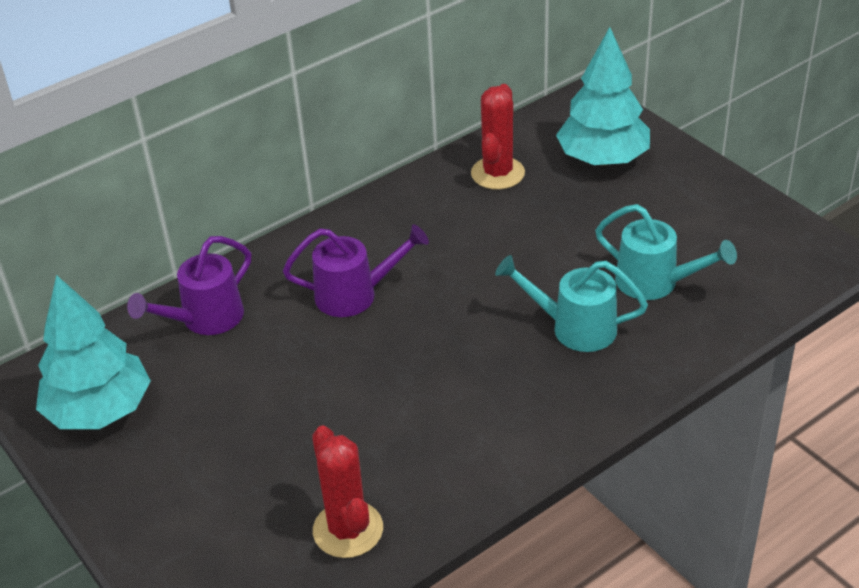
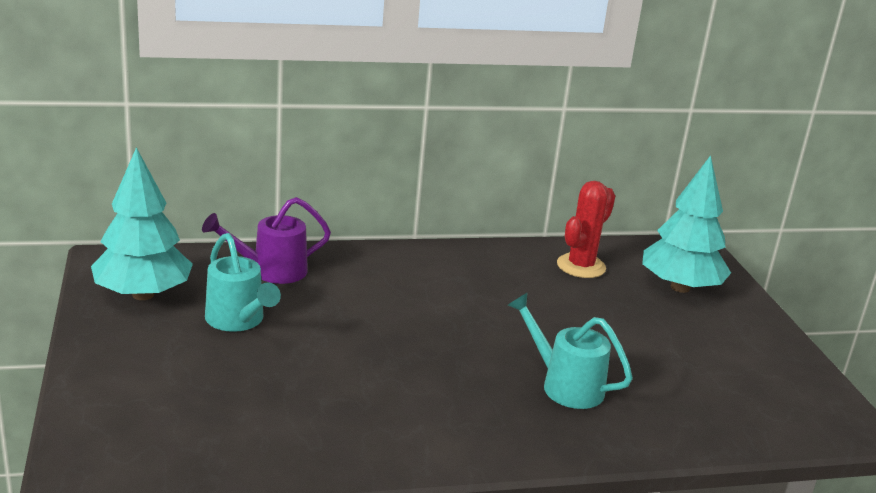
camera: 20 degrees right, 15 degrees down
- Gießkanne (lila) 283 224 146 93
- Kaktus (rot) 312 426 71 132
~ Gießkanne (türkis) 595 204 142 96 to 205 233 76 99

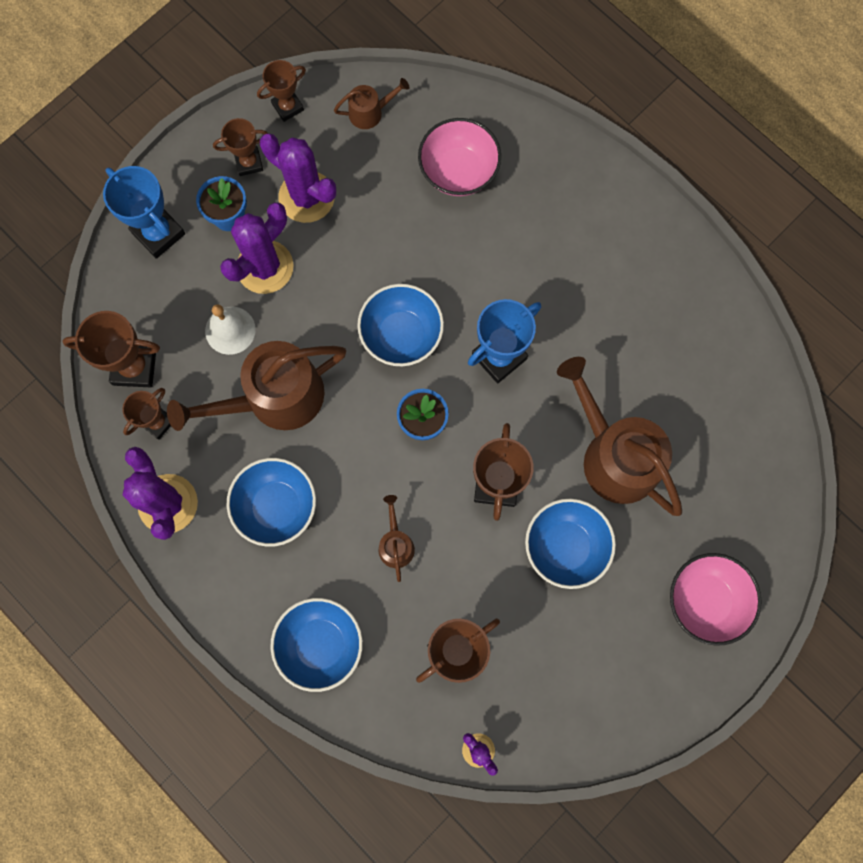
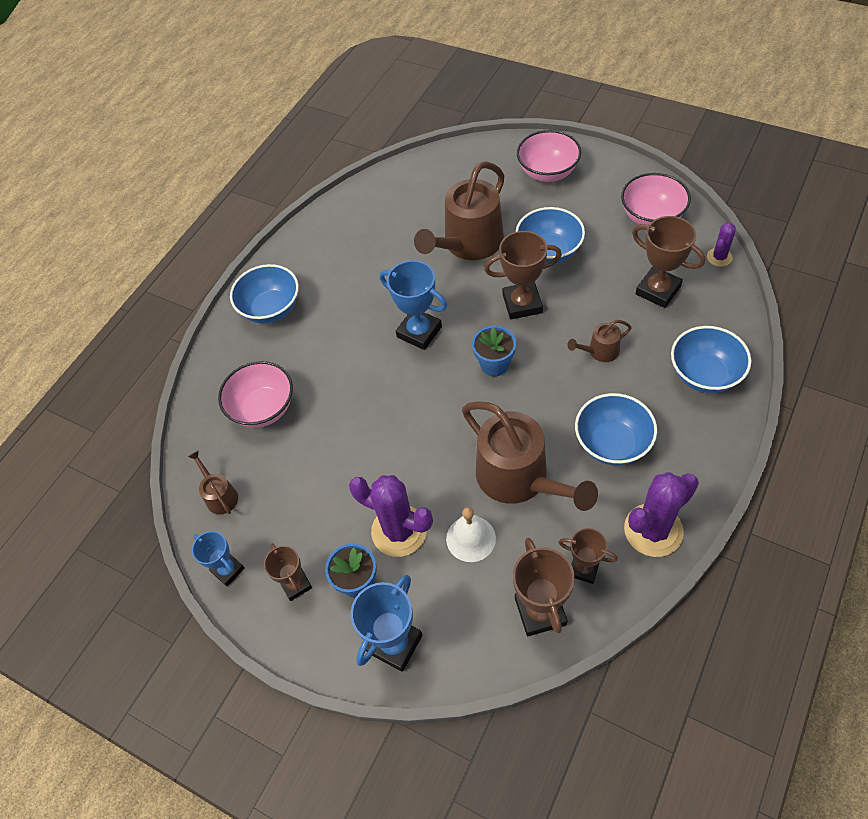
camera: 100 degrees left, 20 degrees down
- Kaktus (lila) 260 133 76 90
+ Schüssel (rosa) 621 173 70 52
~ Schüssel (blau) 357 284 87 82 to 230 264 69 60
~ Pokal (braun) 257 60 49 62 to Pokal (blau) 192 531 53 55

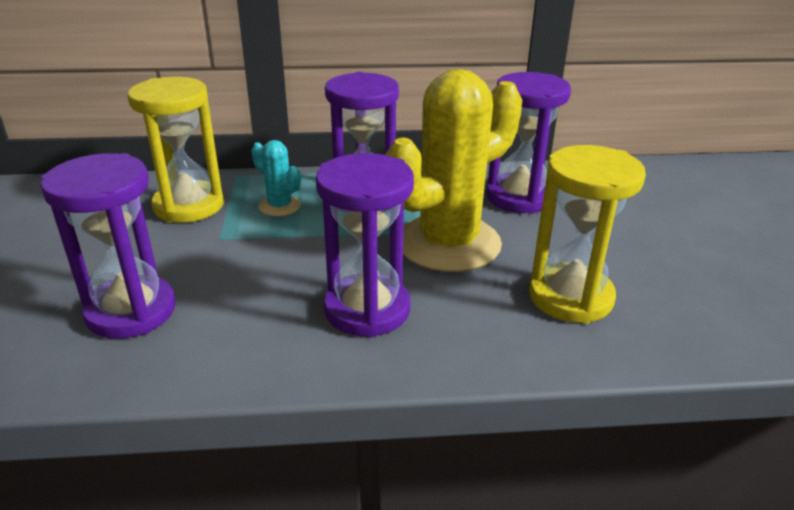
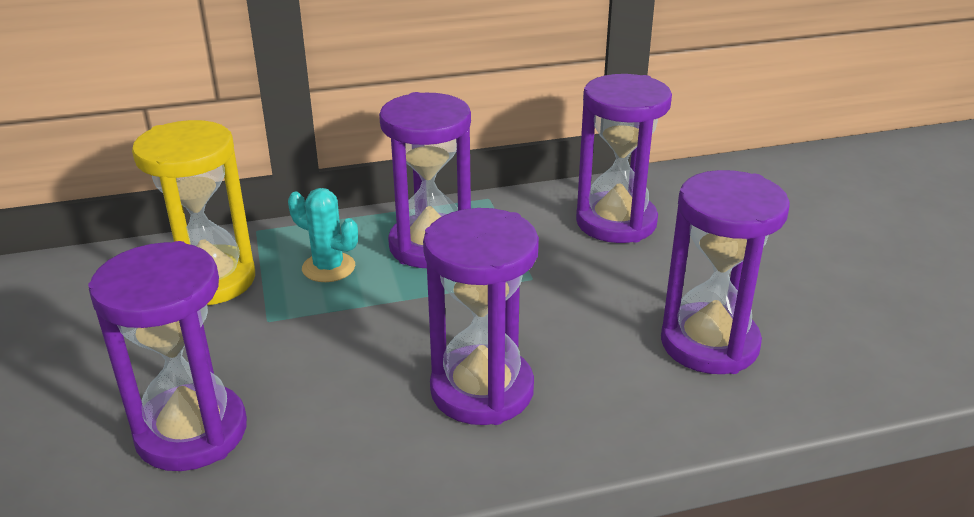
camera: 10 degrees left, 0 degrees up
- Kaktus (gelb) 386 69 136 203
~ Sanduhr (gelb) 529 145 117 179 to Sanduhr (lila) 661 170 129 204

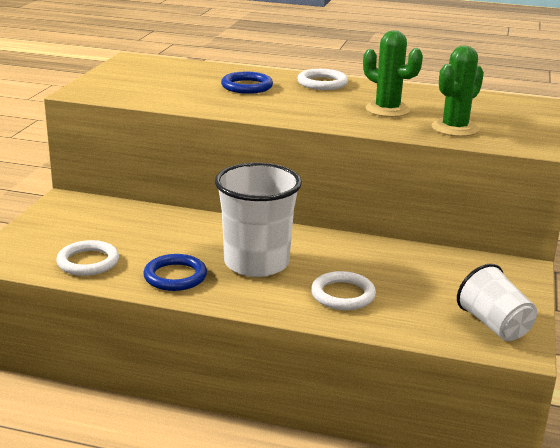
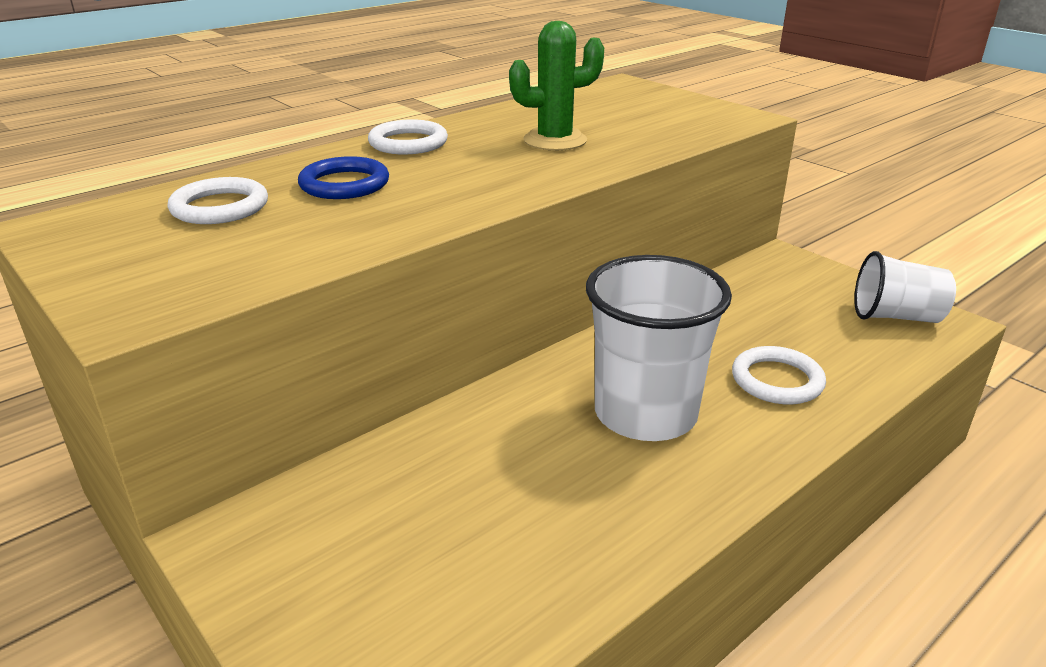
camera: 55 degrees left, 5 degrees up
- Ring (blau) 143 254 64 37
- Kaktus (grün) 431 45 53 92
~ Ring (weiß) 56 240 63 36 to 167 177 101 47

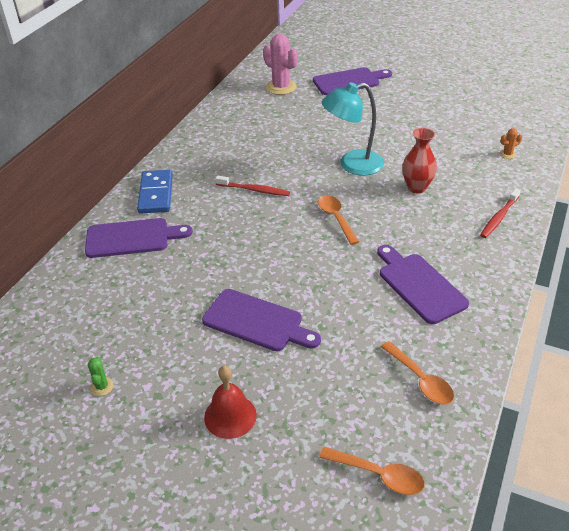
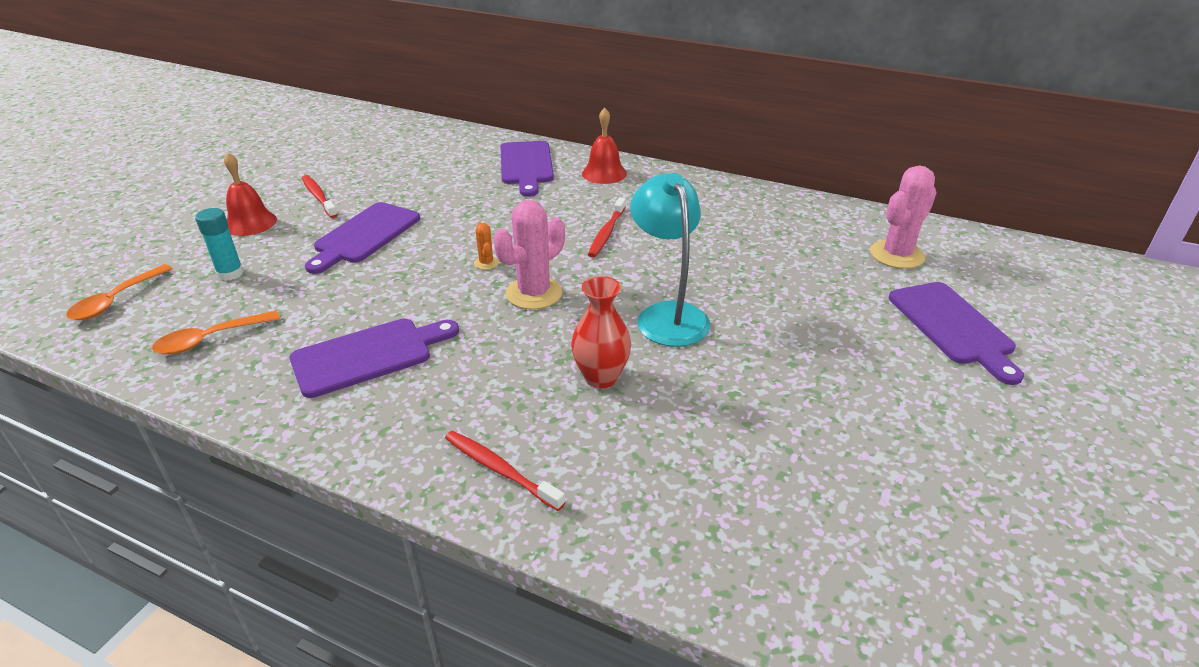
camera: 90 degrees right, 5 degrees down
- Kaktus (grün) 88 357 26 39
+ Klebestift (türkis) 195 208 49 73
+ Zahnbürste (rot) 302 175 36 43
~ Kaktus (orange) 499 128 23 31 to 474 223 25 47
~ Dominostein (blau) 137 170 36 44 to Glocke (rot) 582 108 45 76
~ Löffel (orange) 318 195 42 50 to Kaktus (rosa) 494 200 71 110

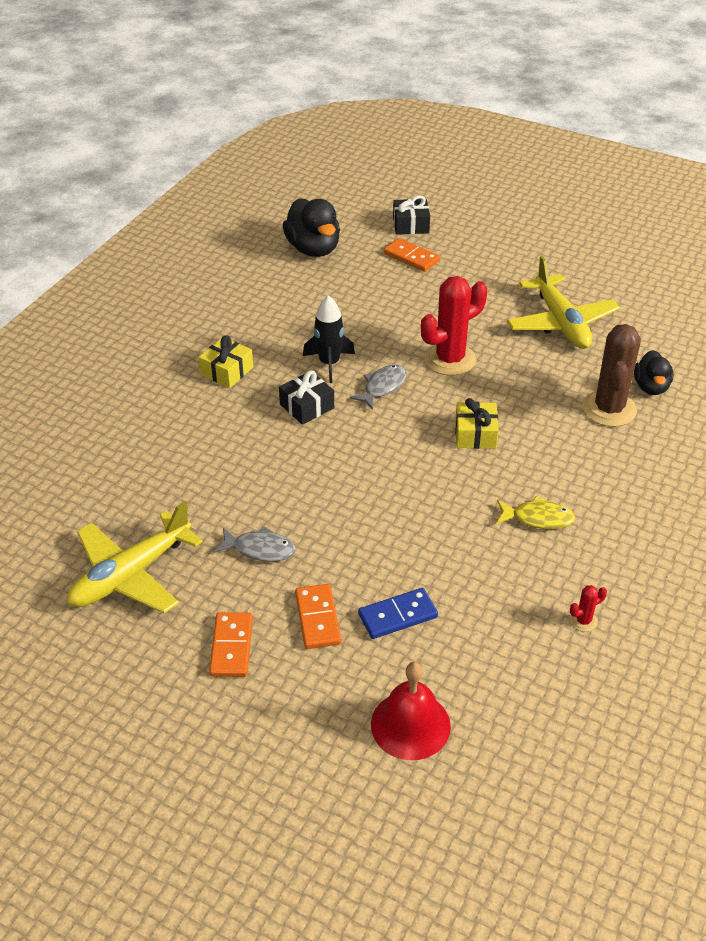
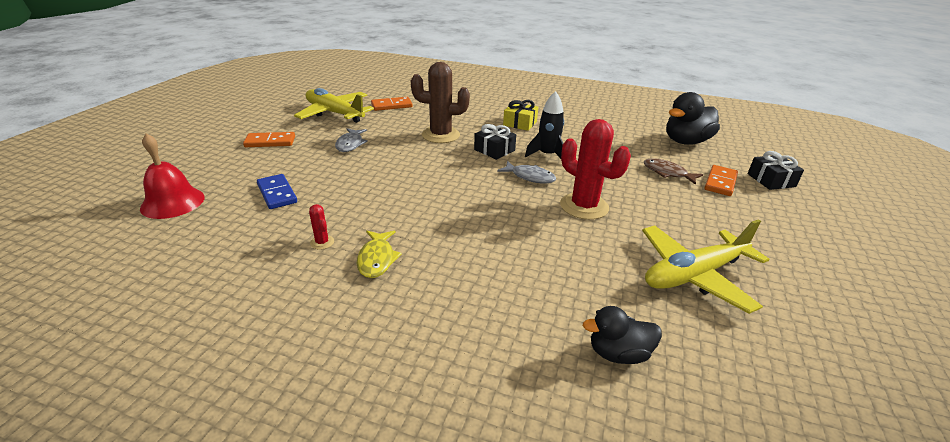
camera: 80 degrees right, 10 degrees down
- Geschenk (gelb) 455 398 44 51
+ Fisch (braun) 644 158 59 27
~ Dominostein (orange) 295 584 46 65 to 371 97 42 14
~ Kaktus (rot) 570 585 37 47 to 309 204 25 46
~ Kaktus (braun) 582 324 59 103 to 411 62 59 81

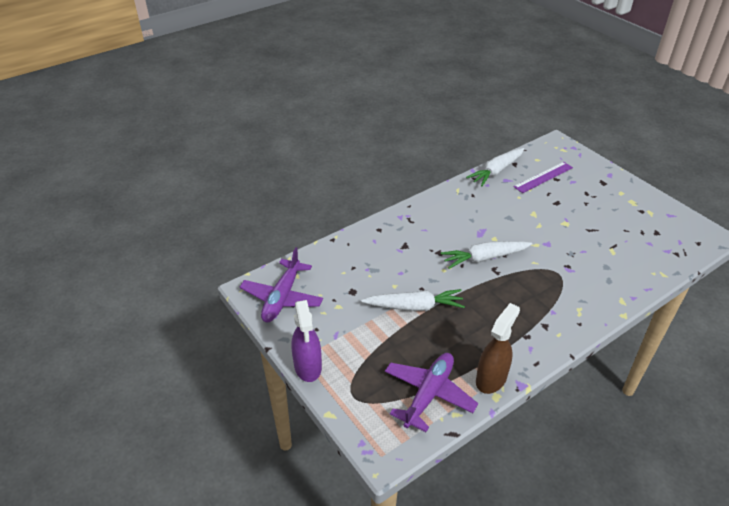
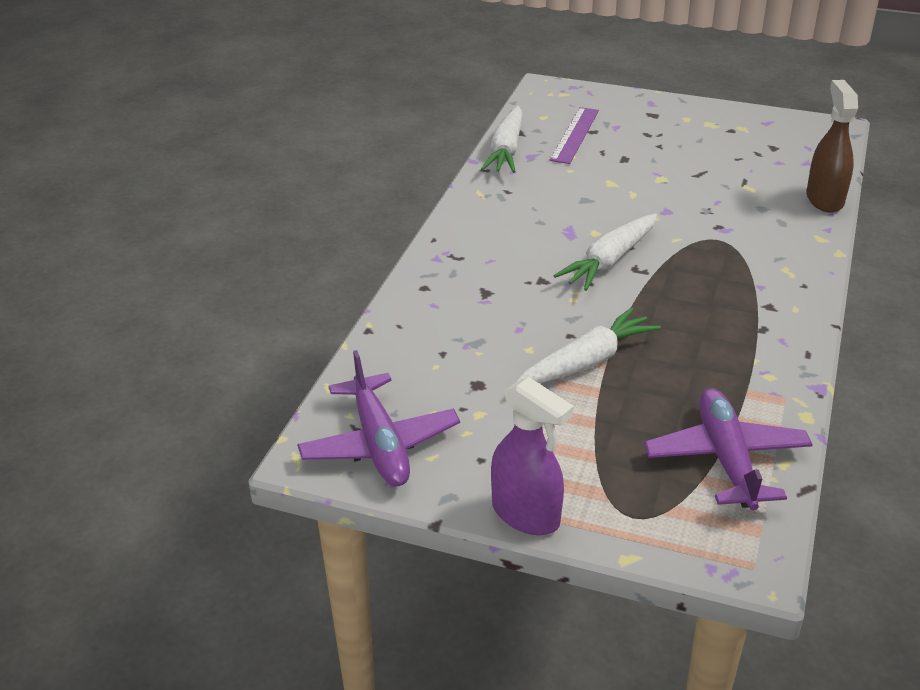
camera: 35 degrees left, 5 degrees down
~ Sprühflasche (braun) 476 303 44 91 to 806 80 52 133

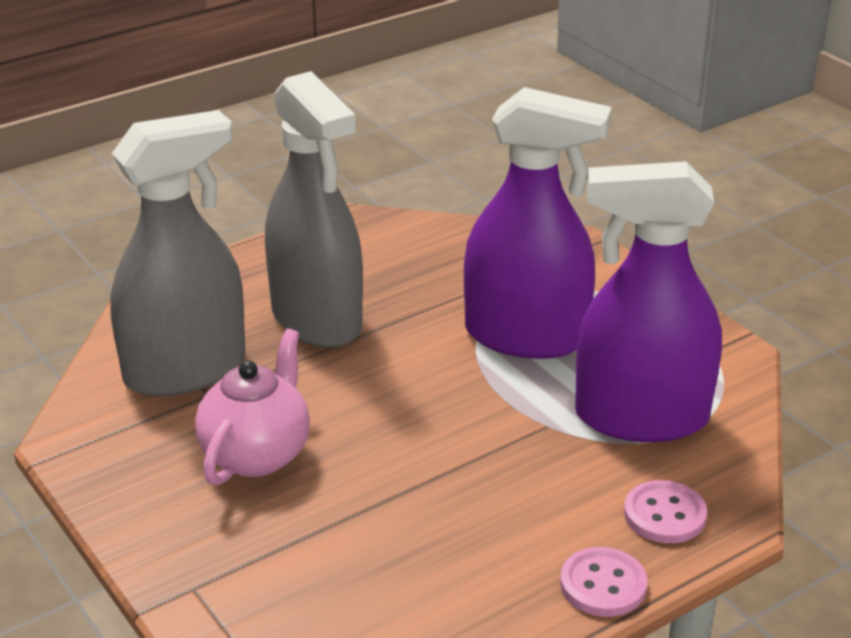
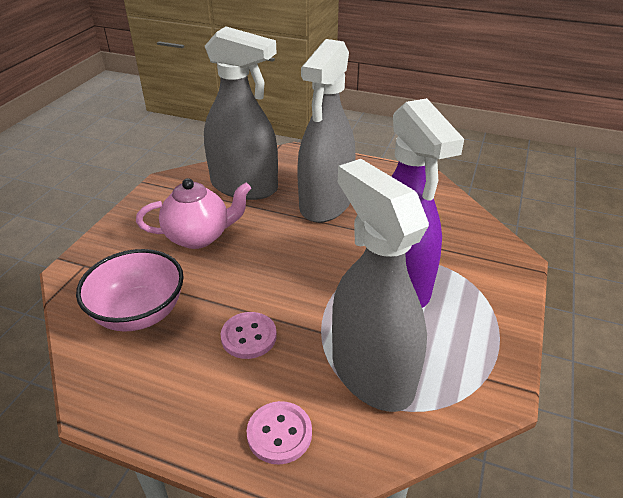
camera: 55 degrees right, 5 degrees up
+ Schüssel (rosa) 76 249 108 83
~ Knopf (rosa) 560 547 88 70 to 221 312 56 47
~ Sprühflasche (lila) 575 161 147 281 to Sprühflasche (grau) 332 159 97 253

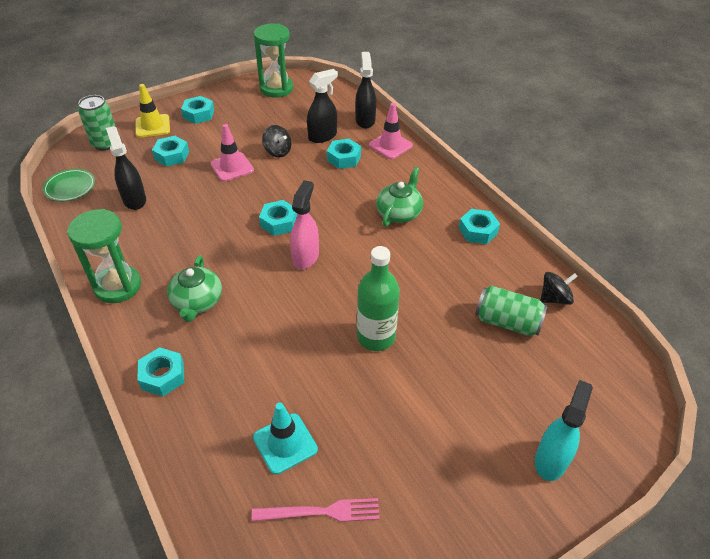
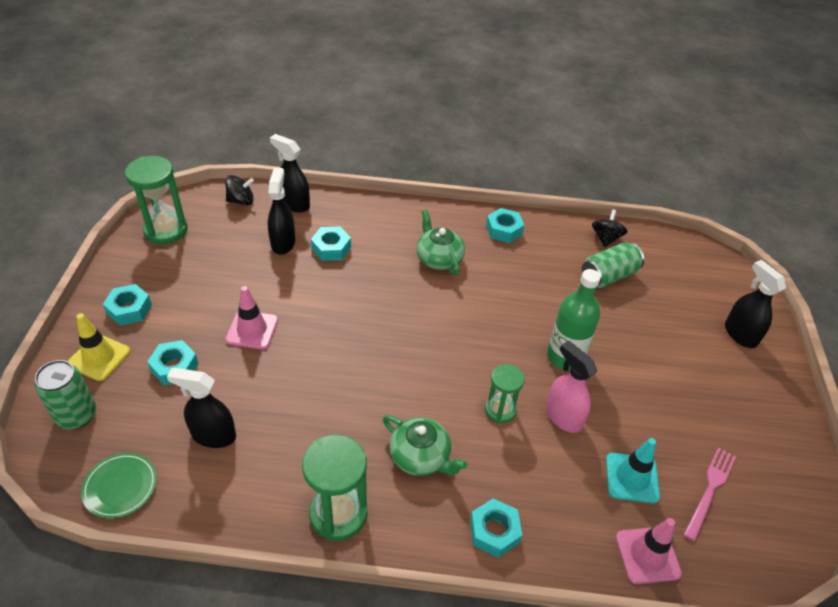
camera: 55 degrees left, 0 degrees up
- Sechskantmutter (türkis) 259 200 38 36
+ Sanduhr (grün) 485 364 40 59
~ Kreisel (schwarz) 262 125 29 33 to 225 175 29 30
~ Sprühflasche (rosa) 290 180 29 89 to 546 341 51 92
~ Leitkegel (rosa) 369 103 44 56 to 616 518 66 66
~ Sprühflasche (türkis) 535 380 58 101 to Sprühflasche (schwarz) 725 260 61 88

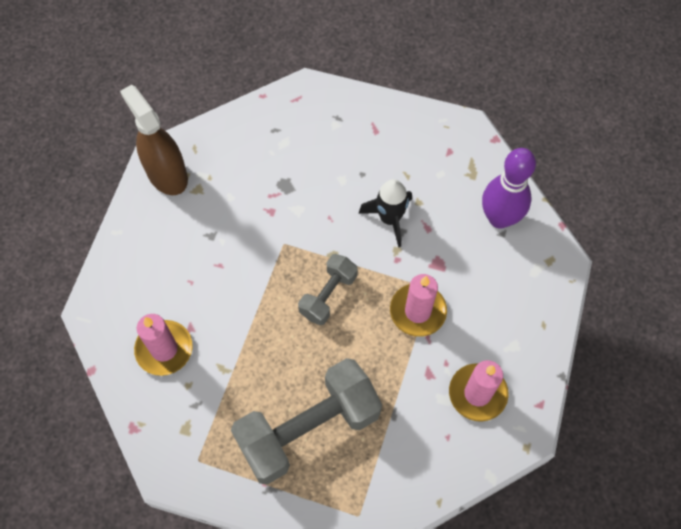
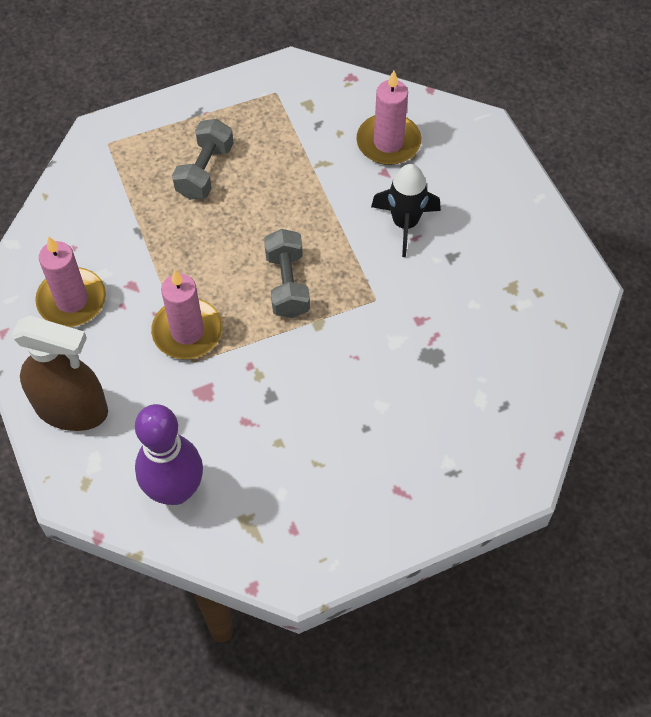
camera: 140 degrees right, 5 degrees down
~ Sprühflasche (braun) 120 85 68 110 to 11 316 97 115
~ Rakete (schwarz) 359 179 53 68 to 371 164 70 93
~ Hantel (grau) 231 358 151 127 = 172 119 62 81 x0.52

